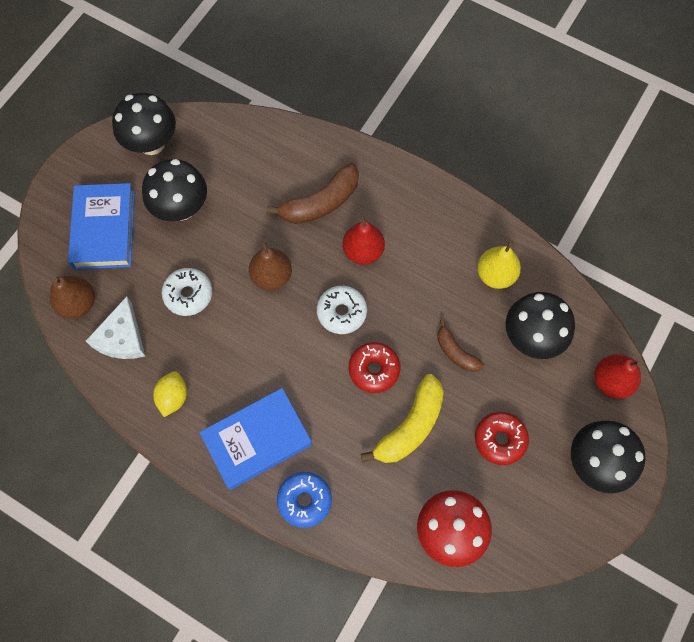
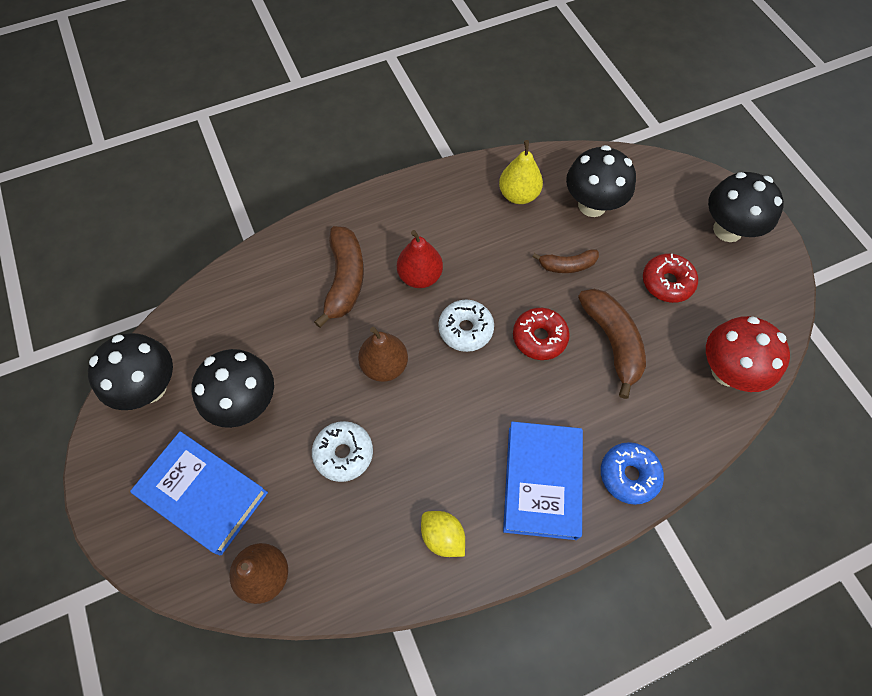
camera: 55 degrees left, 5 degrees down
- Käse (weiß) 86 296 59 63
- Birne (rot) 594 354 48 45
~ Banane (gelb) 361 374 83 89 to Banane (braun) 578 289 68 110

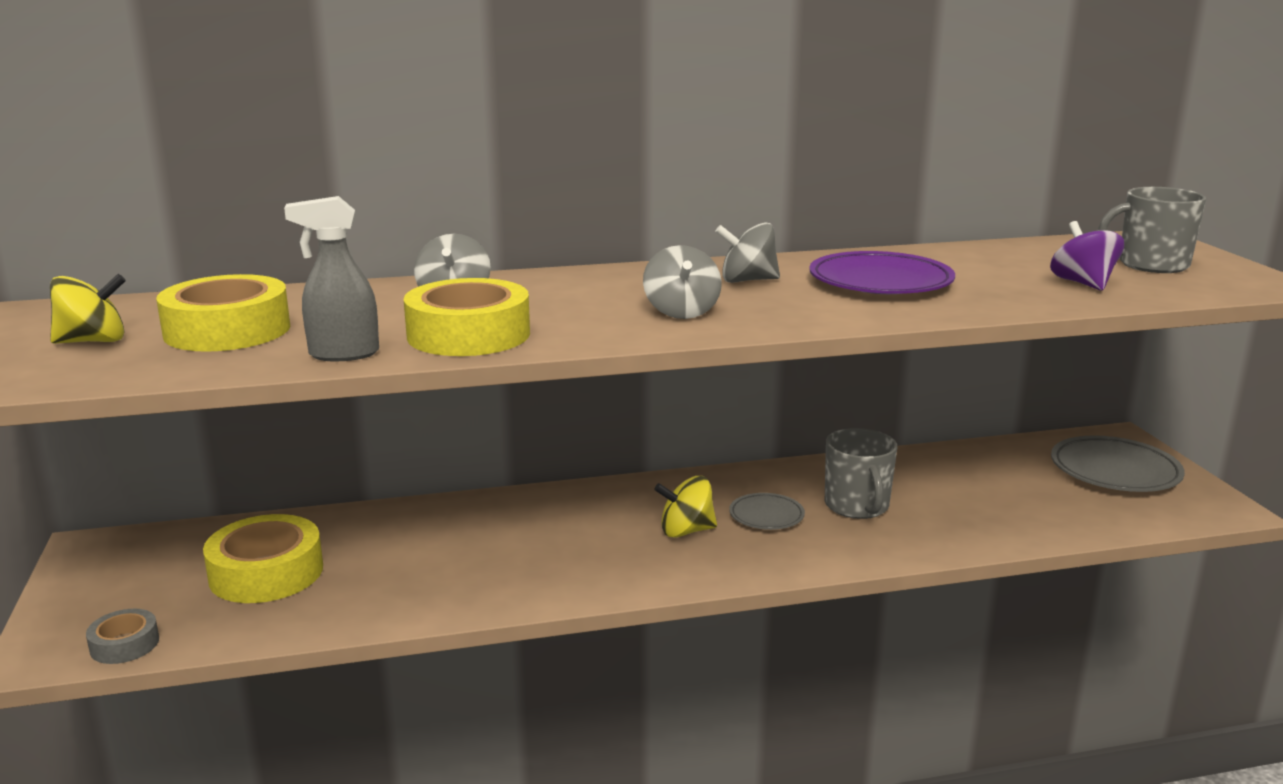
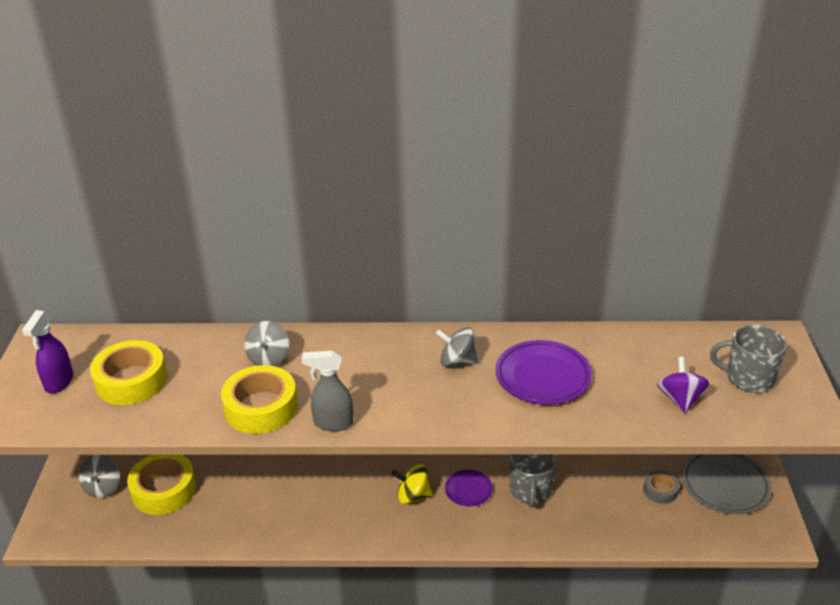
camera: 15 degrees right, 15 degrees up
~ Klebeband (grau) 86 609 73 55 to 643 470 36 34
~ Sprühflasche (grau) 284 196 95 165 to 302 351 52 80
~ Kreisel (grau) 643 245 79 74 to 79 455 41 43
~ Kreisel (gelb) 50 274 76 70 to Sprühflasche (lila) 22 310 51 83
~ Teller (grau) 729 493 76 37 to Teller (lila) 445 469 48 37

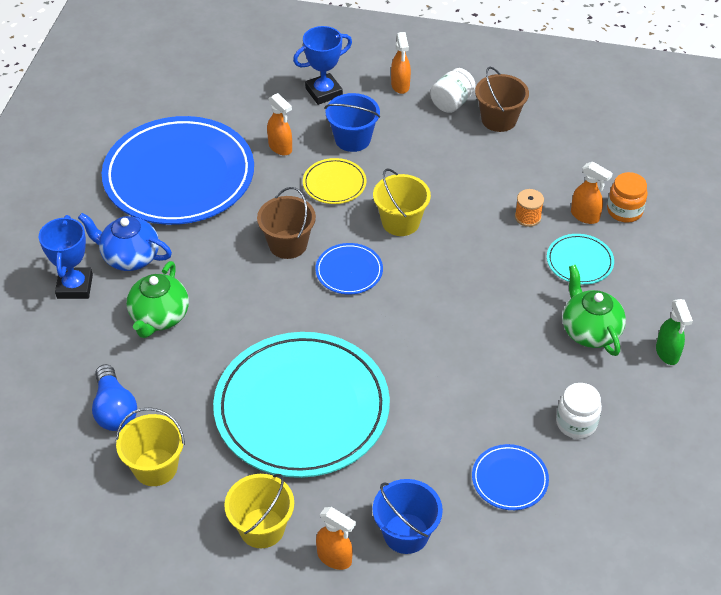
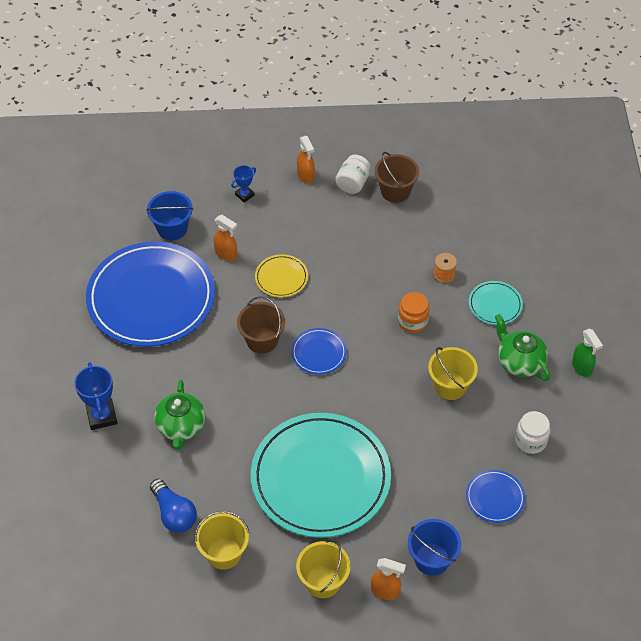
camera: 15 degrees left, 5 degrees up
- Teekanne (blau) 78 213 94 58
- Sprühflasche (orange) 571 162 42 62
~ Eimer (blau) 325 93 55 59 to 146 191 47 49
~ Eimer (gelb) 373 169 58 67 to 428 347 50 53
~ Einmachglas (orange) 607 172 41 51 to 398 292 32 41
~ Pokal (blau) 293 26 59 79 = 231 165 25 37 x0.59

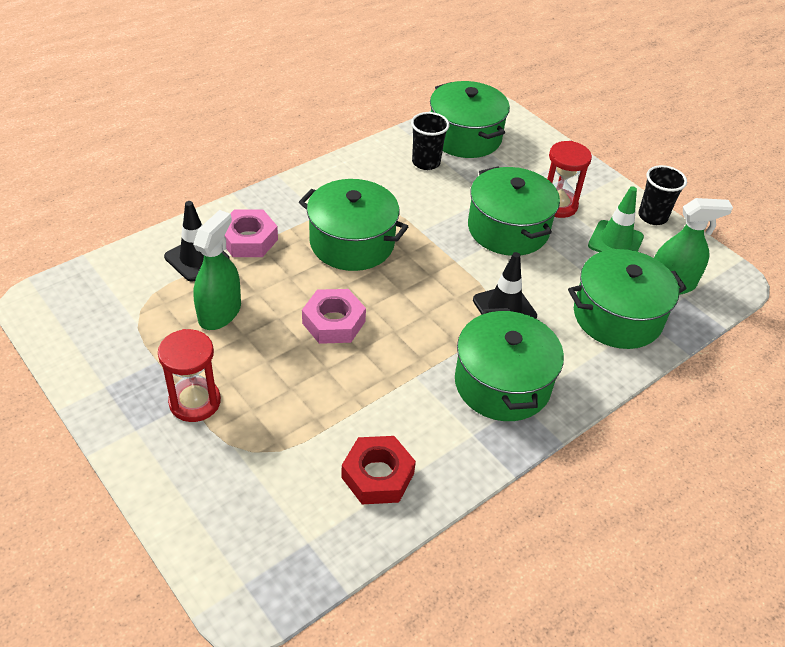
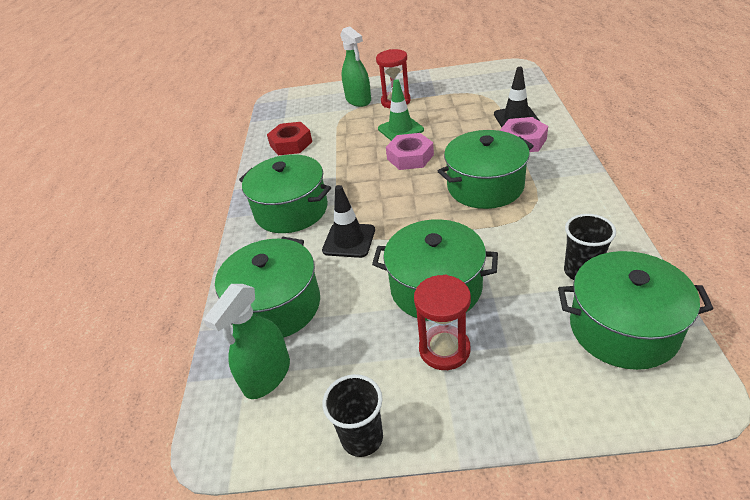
camera: 135 degrees right, 5 degrees down
~ Sprühflasche (grün) 193 210 48 120 to 340 26 31 81
~ Leitkegel (grün) 588 186 56 66 to 378 79 46 62

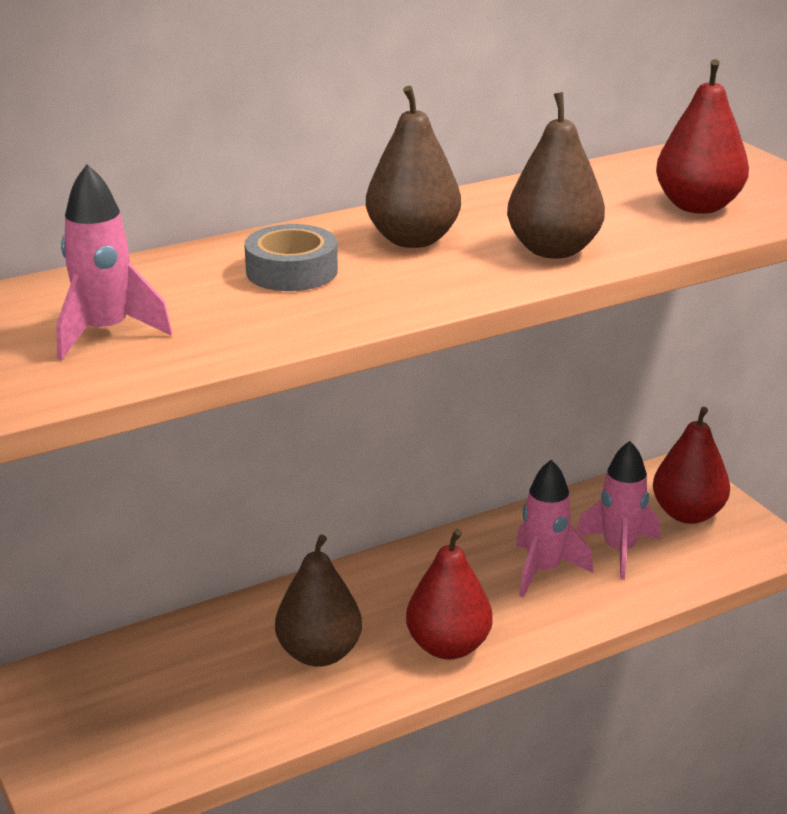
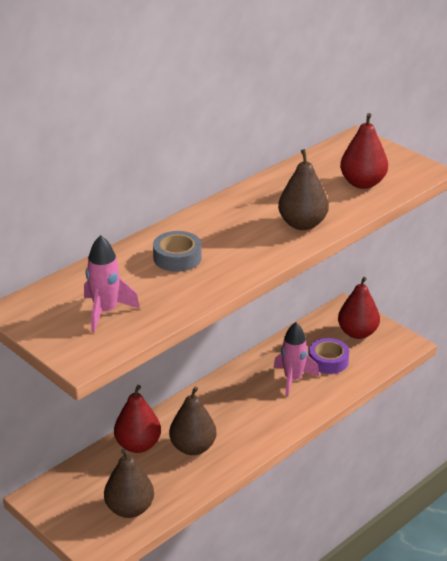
camera: 15 degrees left, 5 degrees up
~ Birne (braun) 366 86 95 162 to 104 448 50 70
~ Birne (rot) 406 529 87 131 to 114 385 47 68
~ Rakete (rosa) 577 441 83 139 to Klebeband (lila) 309 338 40 36

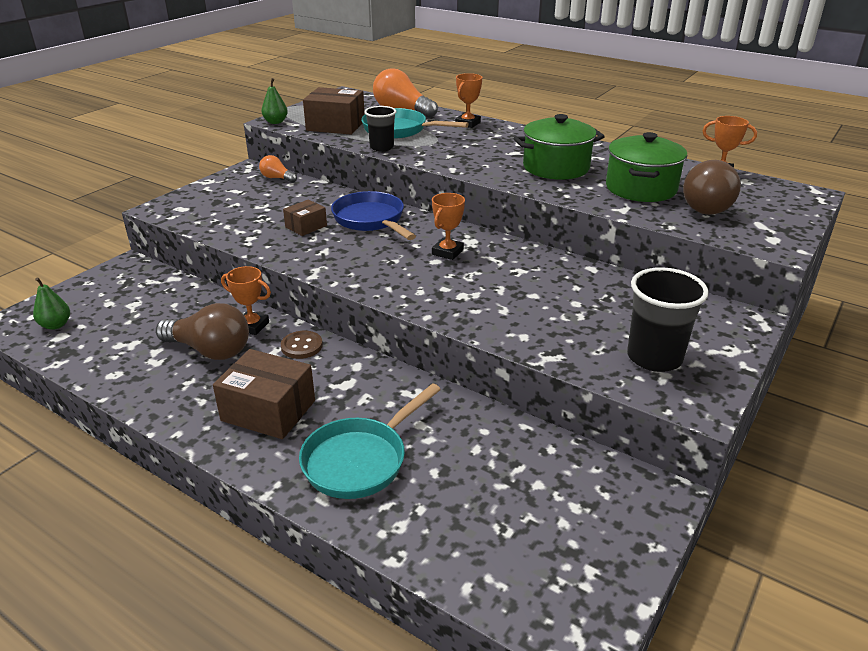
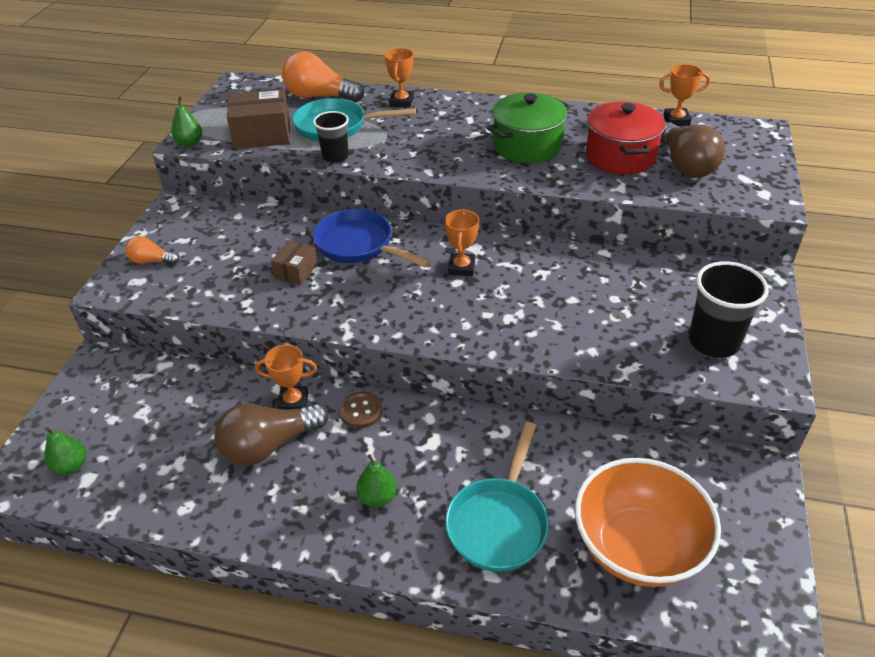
camera: 20 degrees left, 10 degrees up
+ Schüssel (orange) 575 458 146 129
~ Glühbirne (orange) 259 155 38 28 to 125 236 54 28
~ Schachtel (braun) 213 349 102 90 to Birne (grün) 356 454 41 53
~ Kochtopf (grün) 606 132 81 70 to Kochtopf (rot) 586 102 79 72
~ Glühbirne (braun) 156 303 93 57 = 214 403 114 63 150 degrees clockwise

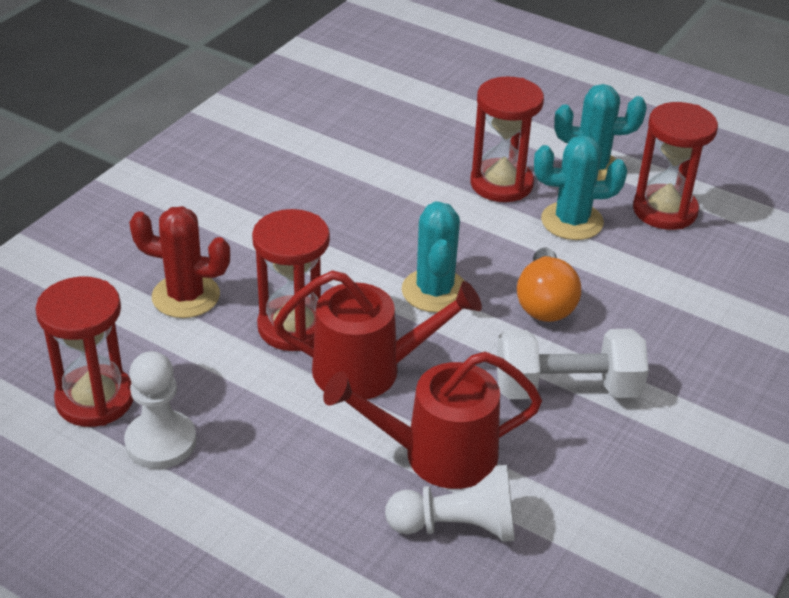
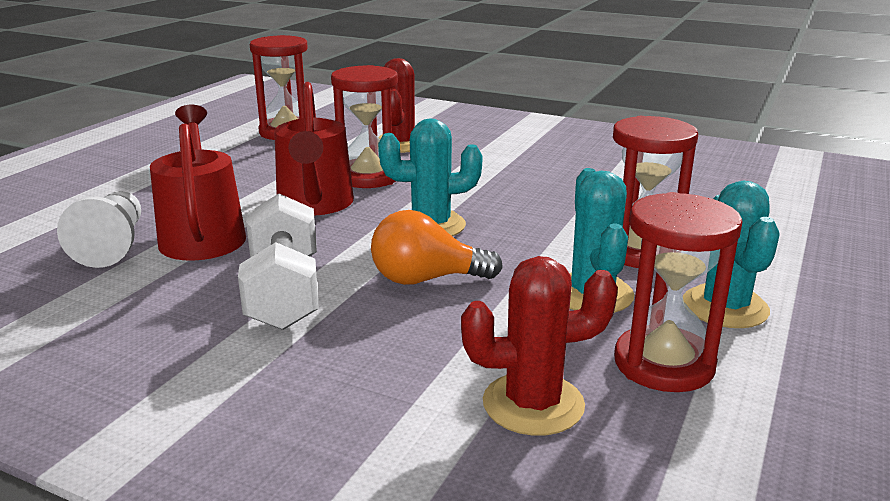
camera: 85 degrees right, 15 degrees down
- Bauer (weiß) 124 351 72 118
+ Kaktus (rot) 461 256 157 180

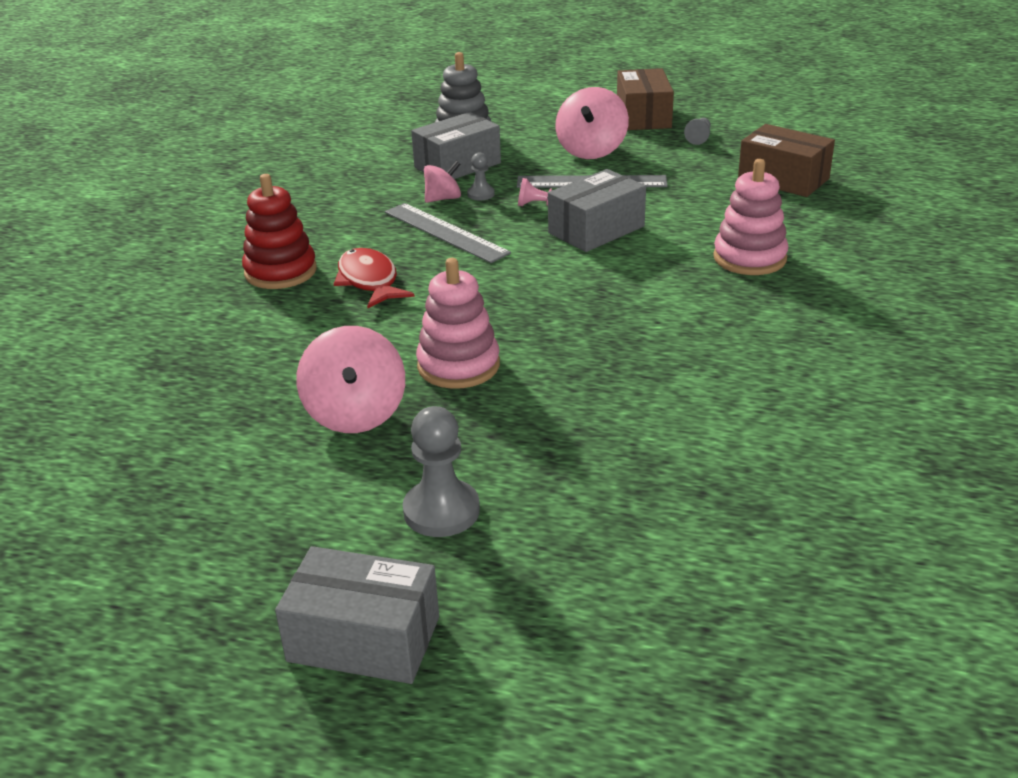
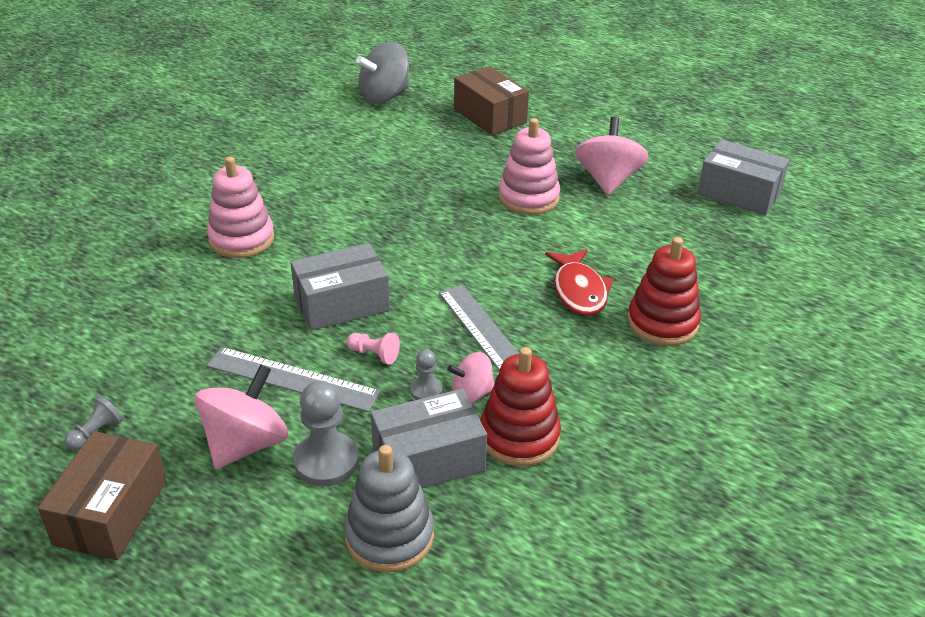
camera: 165 degrees left, 5 degrees up
+ Kreisel (grau) 356 42 53 62
+ Stapelspielzeug (rot) 480 347 81 119
~ Schachtel (grau) 275 546 164 138 to 697 139 92 77
~ Bauer (grau) 403 406 77 131 to 293 381 66 105
~ Schachtel (braun) 738 124 97 73 to 454 66 75 69

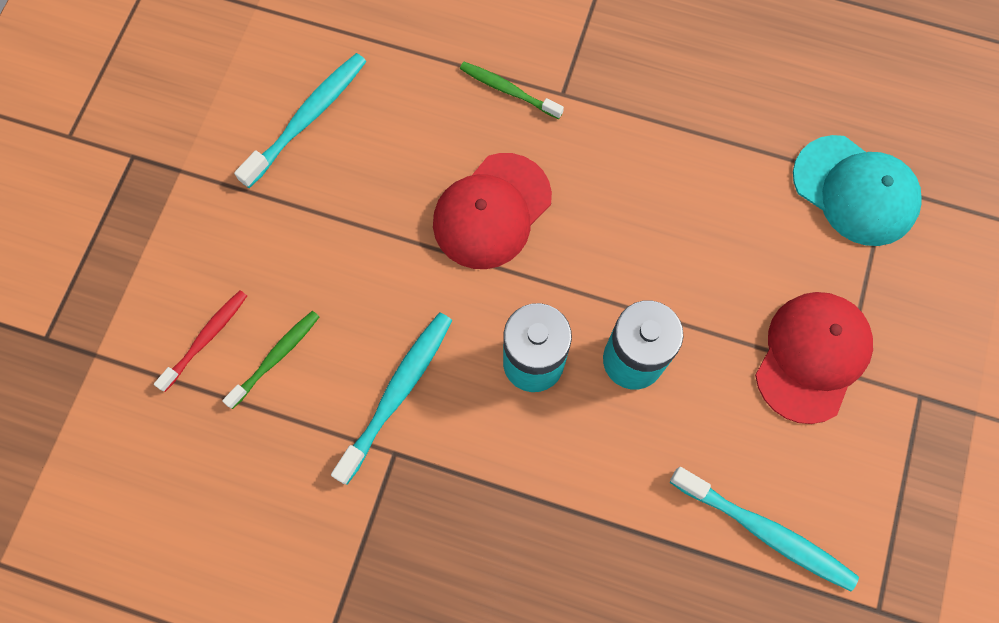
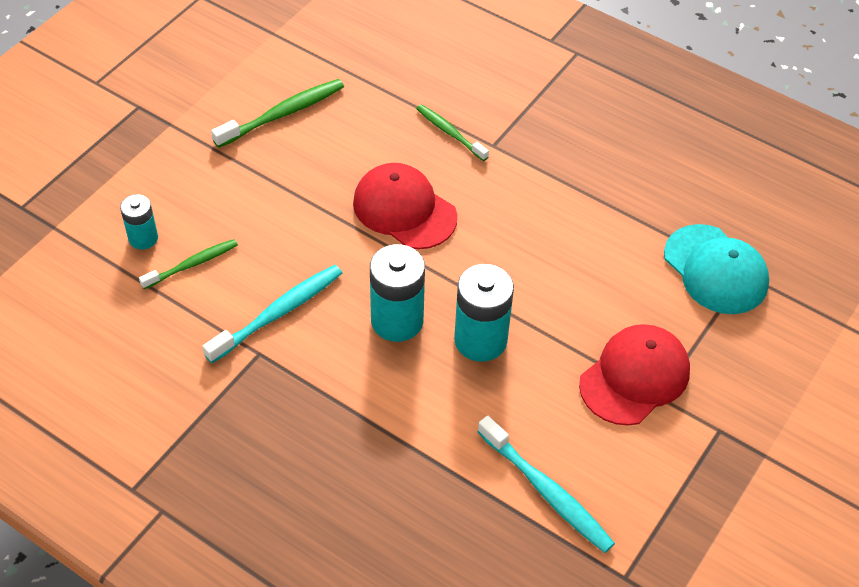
camera: 15 degrees right, 20 degrees down
~ Zahnbürste (rot) 154 290 93 102 to Batterie (türkis) 120 194 38 55
~ Zahnbürste (türkis) 234 53 133 135 to Zahnbürste (grün) 211 79 133 69
~ Kappe (rot) 433 153 119 116 = 353 163 104 86 75 degrees clockwise

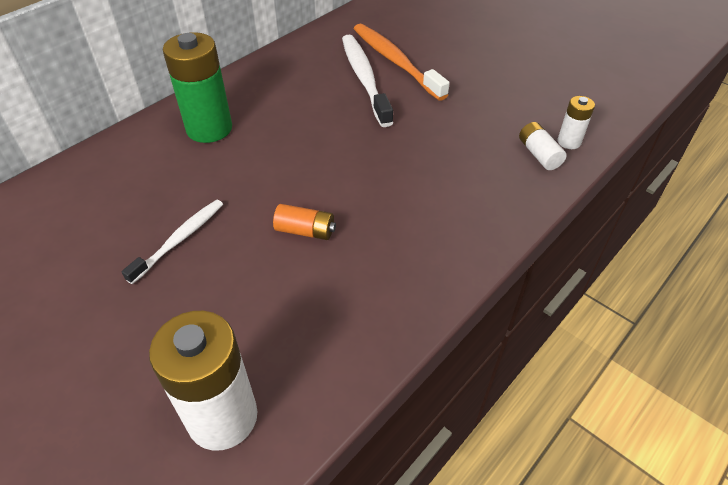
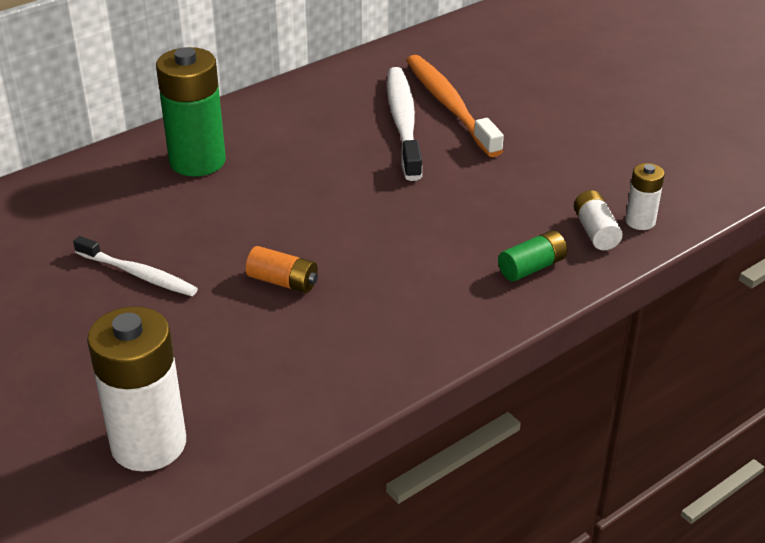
camera: 10 degrees right, 10 degrees down
+ Batterie (grün) 498 230 69 51
~ Zahnbürste (weiß) 121 199 102 85 = 73 236 125 60 75 degrees clockwise

